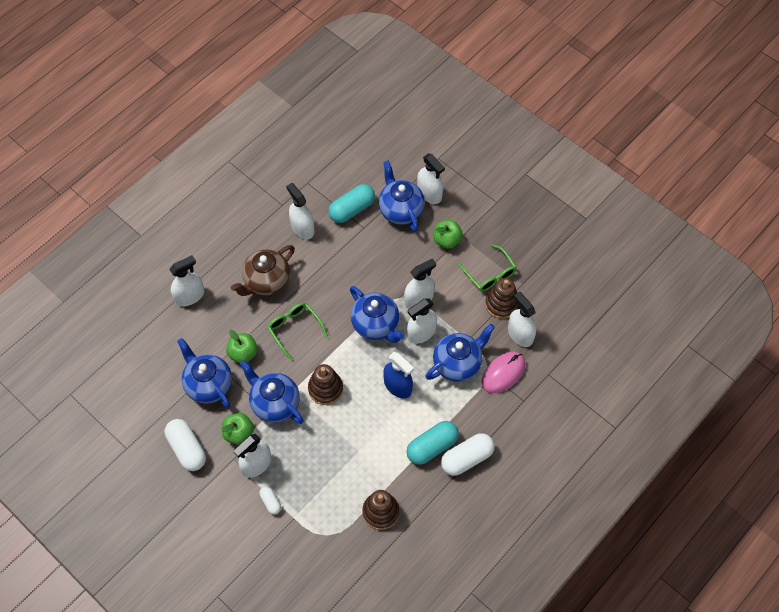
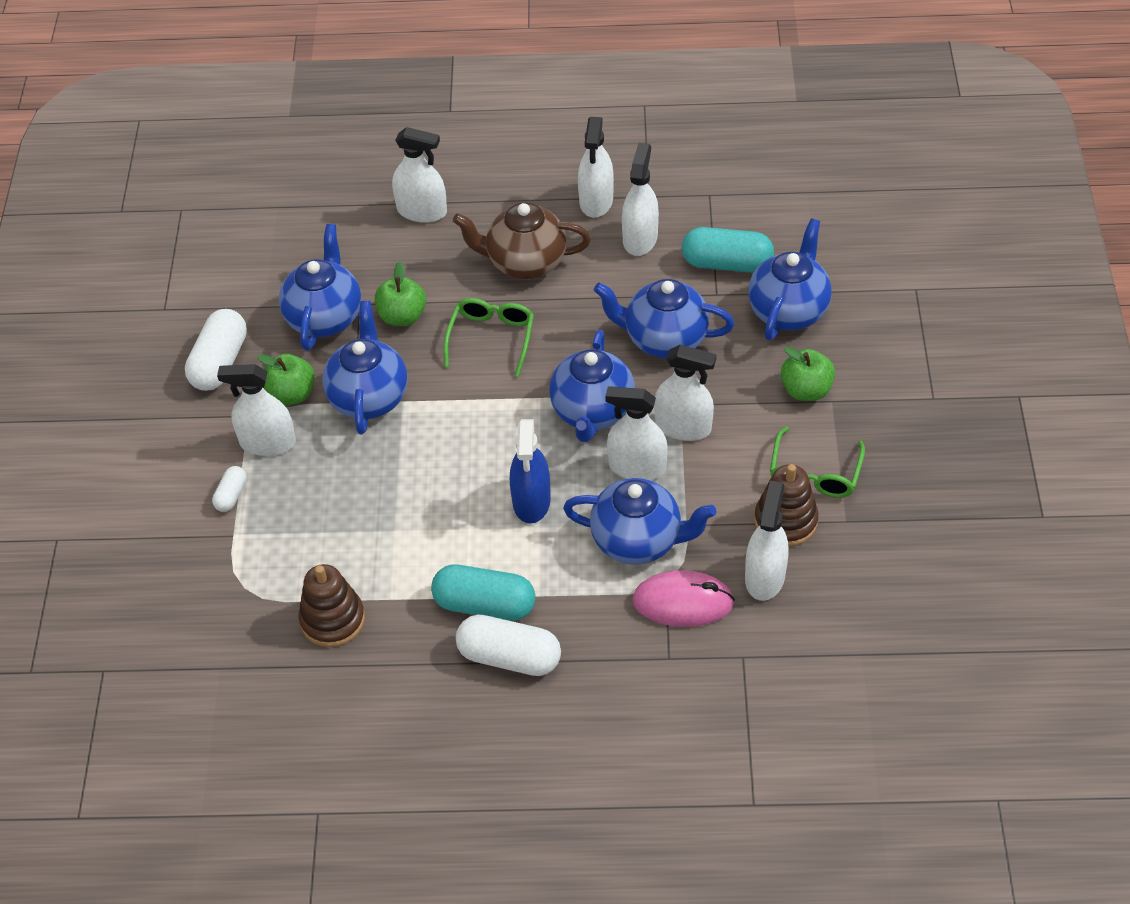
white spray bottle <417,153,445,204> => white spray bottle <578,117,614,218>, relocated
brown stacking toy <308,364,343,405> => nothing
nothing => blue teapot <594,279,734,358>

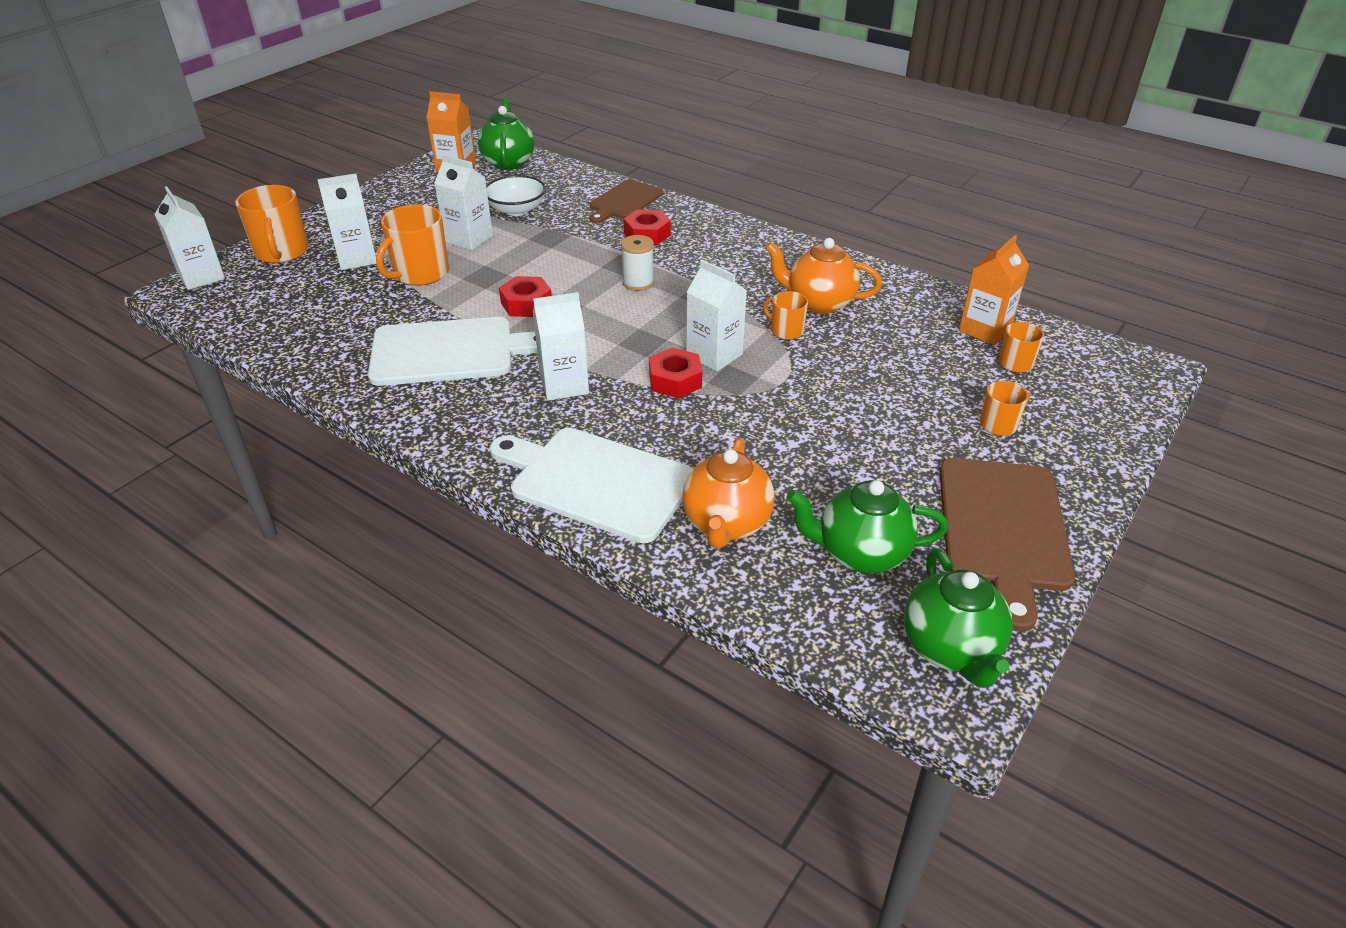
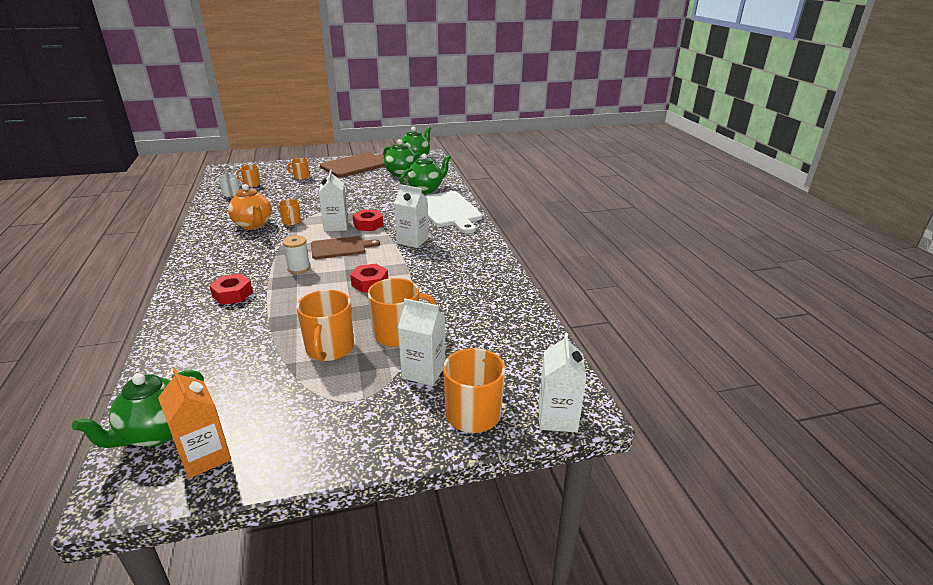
white carton <434,155,493,250> => orange mug <296,290,354,361>
white bowl <486,175,546,216> => nothing
brown cutting board <590,179,664,223> => brown cutting board <311,236,380,259>, relocated
orange carton <959,235,1029,345> => white mug <213,174,240,197>
white cutting board <368,317,537,386> => nothing
orange teapot <682,437,775,549> => green teapot <400,154,451,194>

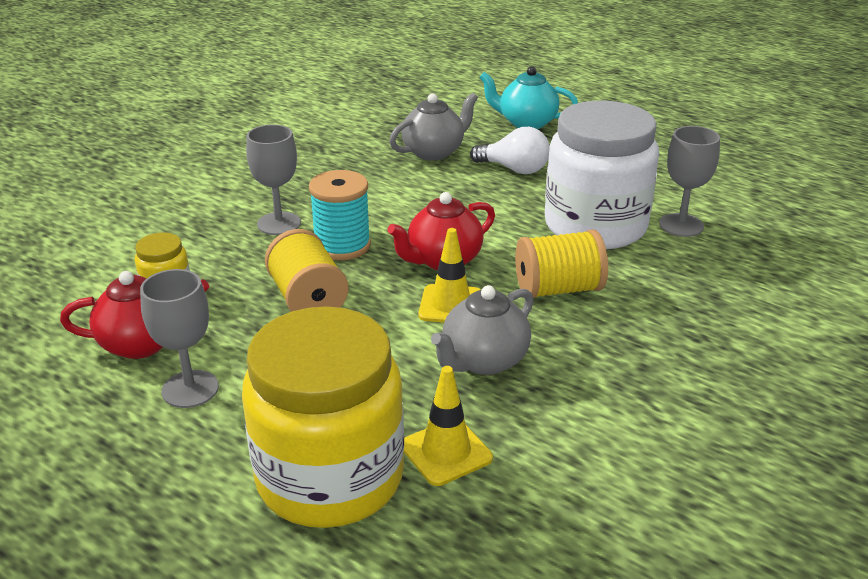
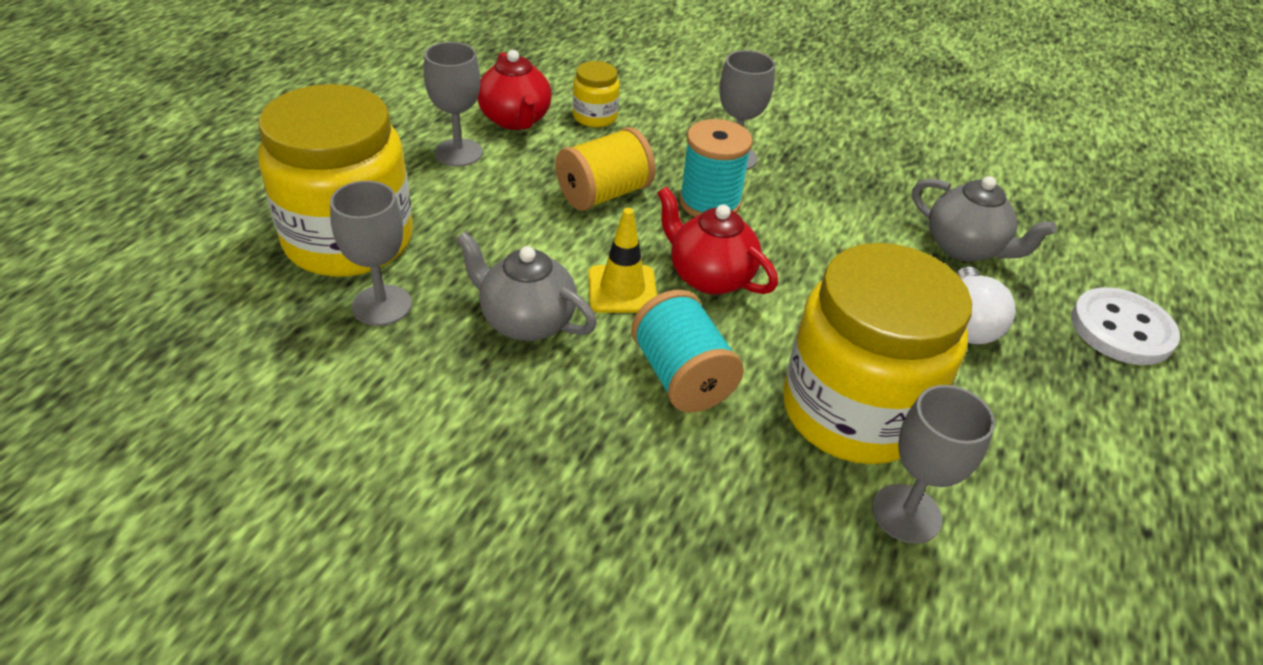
turquoise teapot <479,66,578,129> => white button <1071,287,1180,365>
white jar <545,101,659,249> => yellow jar <783,243,972,464>
yellow spool <515,230,608,299> => turquoise spool <631,290,744,413>
yellow traffic cone <404,366,493,486> => grey goblet <330,181,412,326>

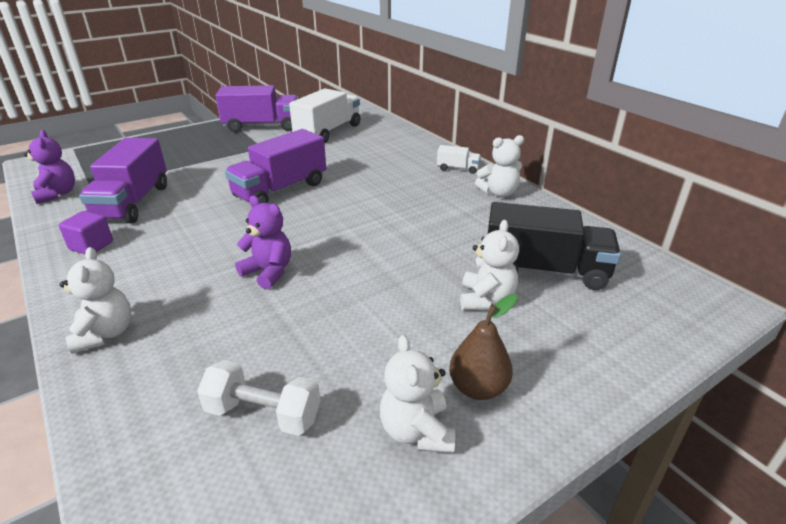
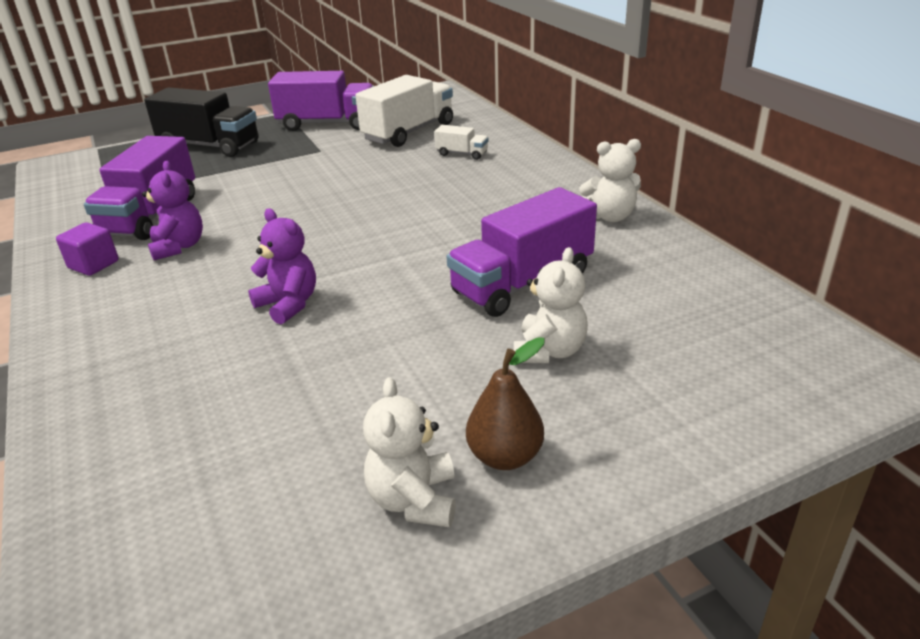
purple truck <225,129,326,204> => purple truck <447,187,597,317>, relocated
purple teddy bear <24,130,75,204> => purple teddy bear <142,161,203,260>, relocated
white truck <437,145,481,174> => white truck <435,125,489,160>, relocated
black truck <488,202,621,290> => black truck <144,87,259,157>, relocated
white teddy bear <60,247,131,354> => nothing
white dumbbell <197,360,320,436> => nothing

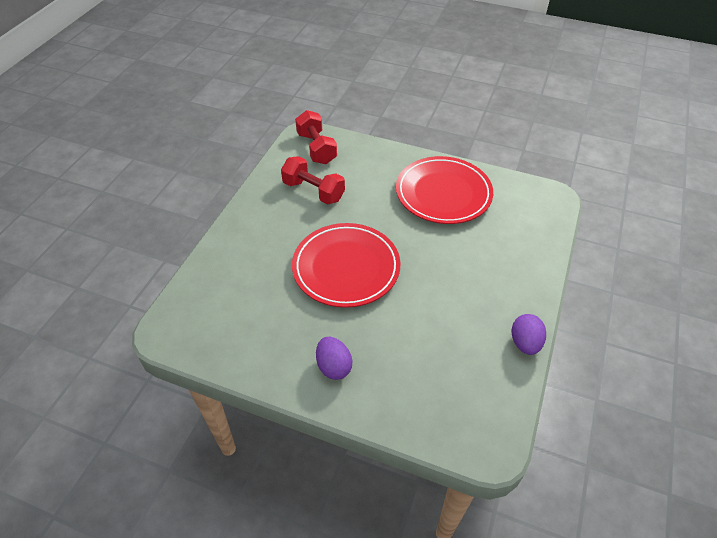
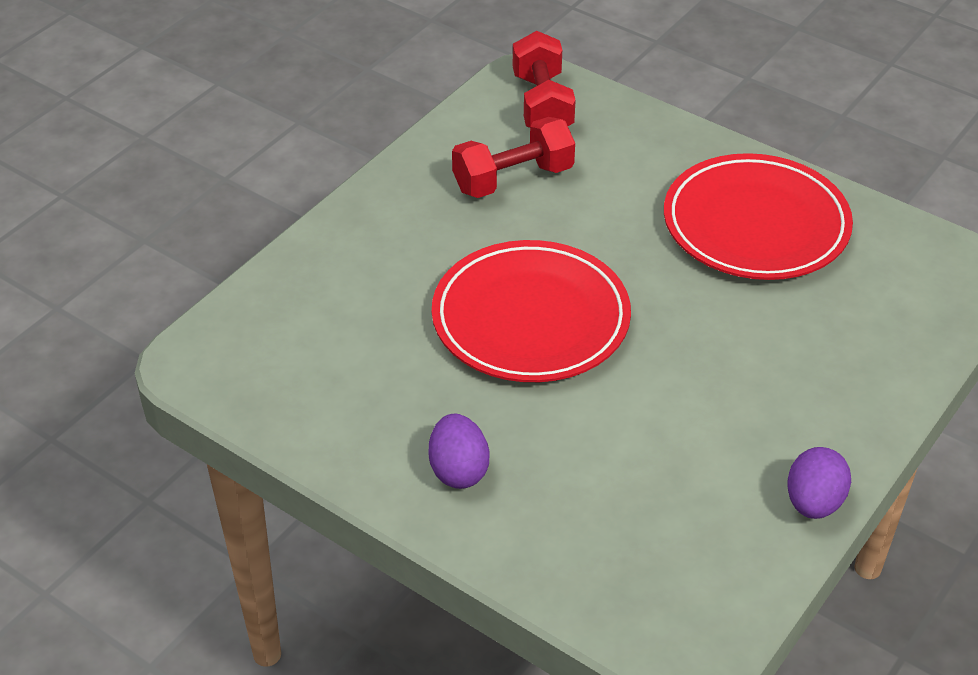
red dumbbell <281,156,345,204> => red dumbbell <452,117,575,198>, 75 degrees counterclockwise

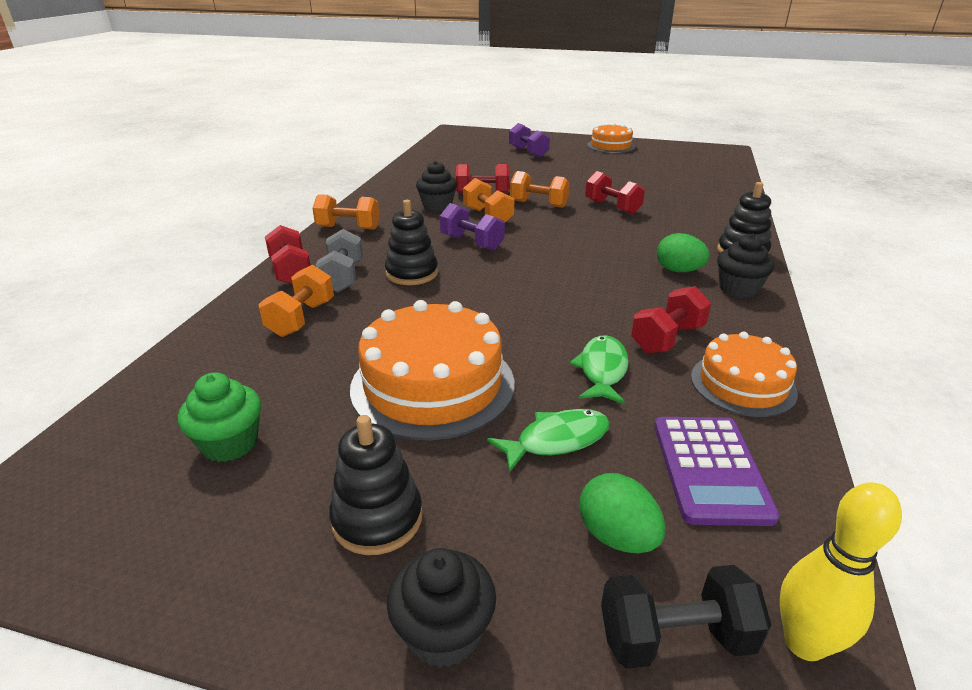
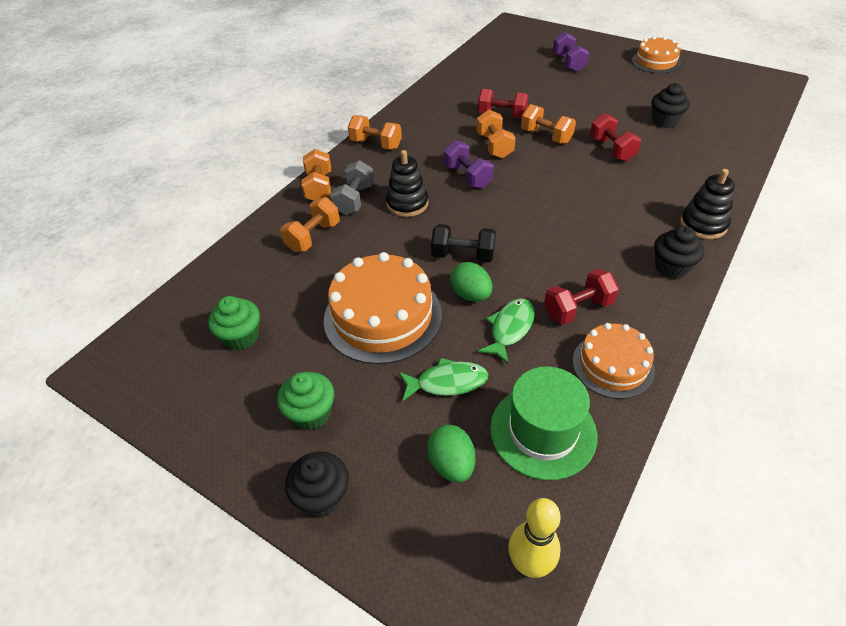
black cupcake <416,161,457,212> => black cupcake <651,83,690,128>, relocated
red dumbbell <265,225,310,284> => orange dumbbell <301,149,331,201>
green egg <657,233,710,272> => green egg <450,262,492,302>, relocated
black stacking toy <329,415,423,555> => green cupcake <277,372,334,430>
purple calculator <654,417,780,526> => green hat <490,366,597,480>
black dumbbell <601,565,771,669> => black dumbbell <431,224,496,262>, relocated

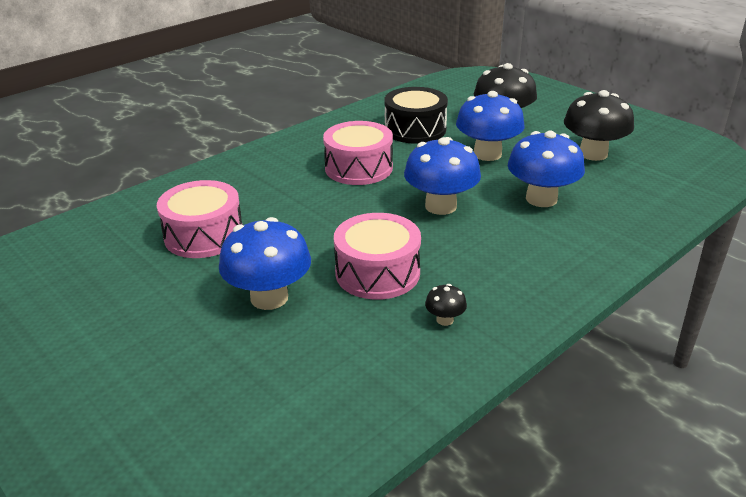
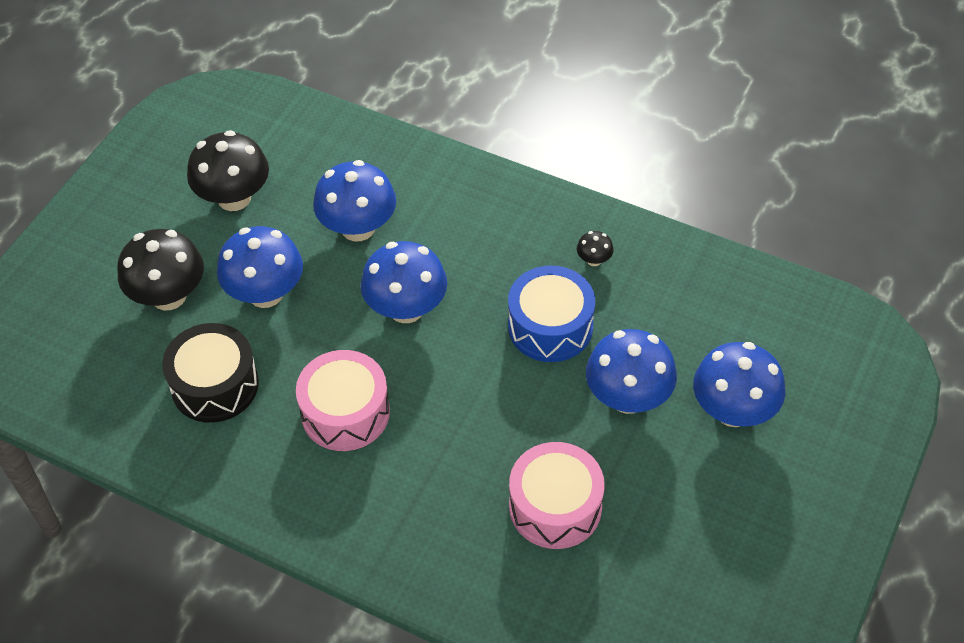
pink drum <334,213,421,300> => blue drum <508,266,595,362>
nothing => blue mushroom <693,342,786,427>

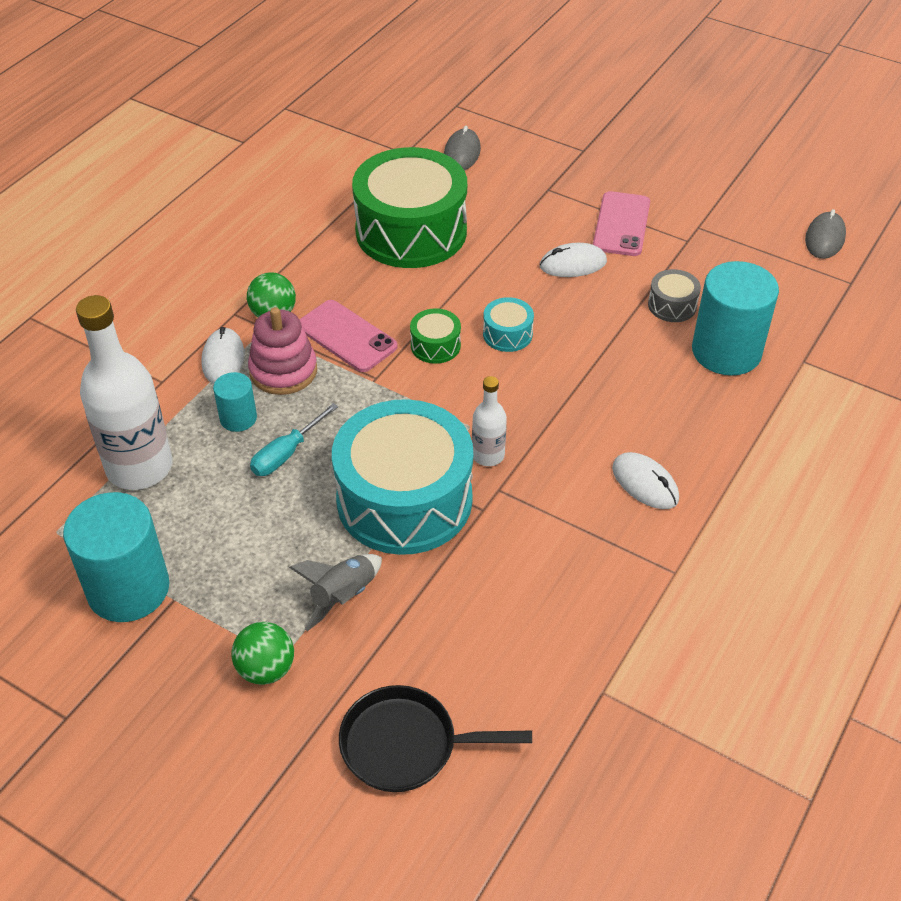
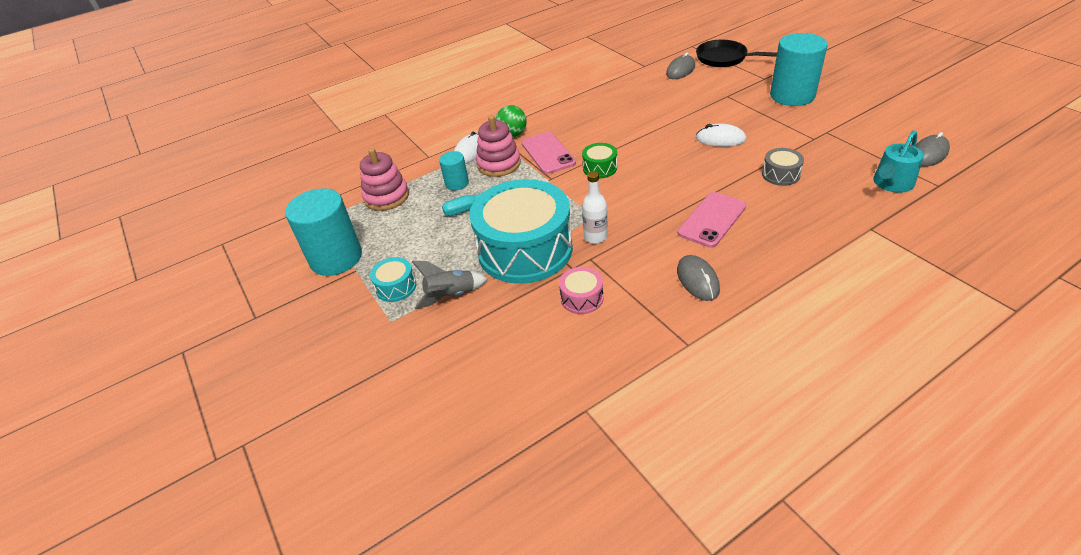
green drum <352,147,467,268> => nothing
pink phone <593,191,650,256> => pink phone <678,192,746,248>, relocated
turquoise cylinder <692,261,779,376> => turquoise cylinder <770,33,827,106>, relocated
white bottle <76,295,172,490> => pink stacking toy <360,148,409,211>
turquoise drum <483,297,534,352> => turquoise drum <370,257,416,302>, relocated
white mouse <612,452,679,509> => grey mouse <677,255,720,301>
green ball <231,622,294,685> => nothing
black pan <339,685,532,792> => black pan <696,40,777,67>, relocated
nothing => turquoise watering can <873,131,924,193>
nothing => pink drum <559,267,603,314>

